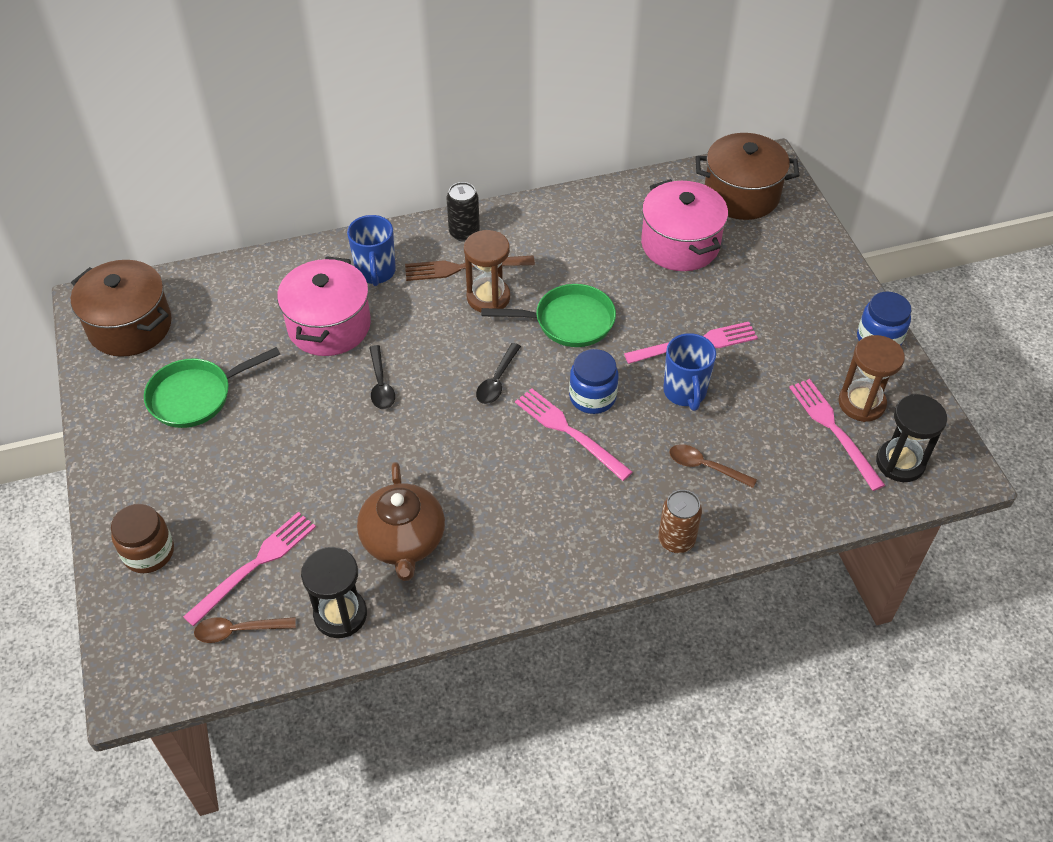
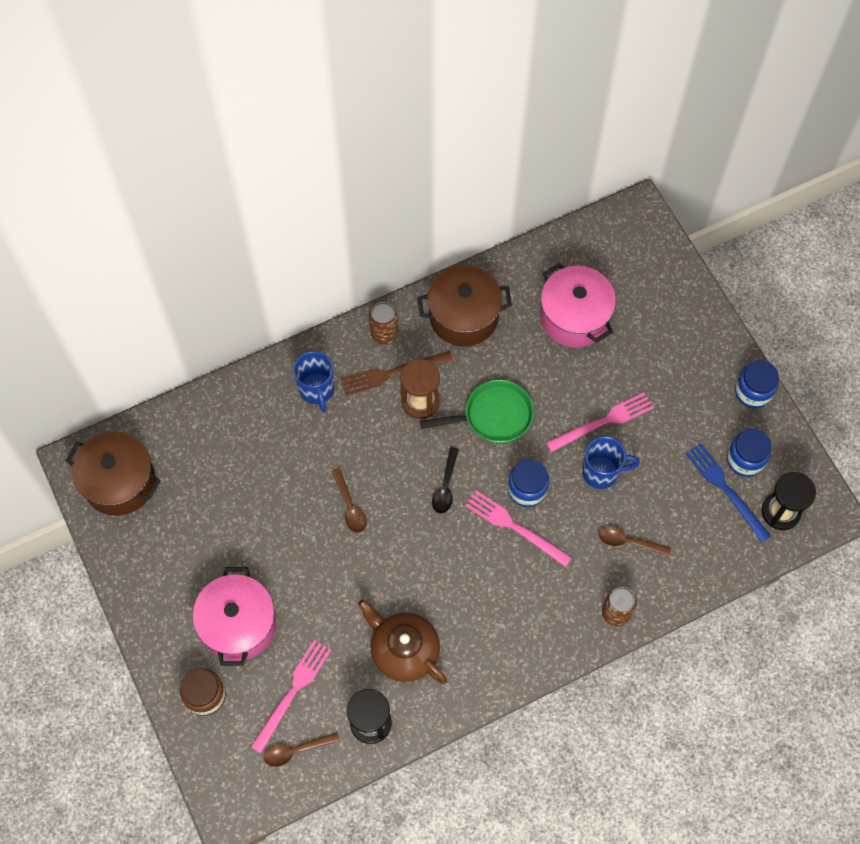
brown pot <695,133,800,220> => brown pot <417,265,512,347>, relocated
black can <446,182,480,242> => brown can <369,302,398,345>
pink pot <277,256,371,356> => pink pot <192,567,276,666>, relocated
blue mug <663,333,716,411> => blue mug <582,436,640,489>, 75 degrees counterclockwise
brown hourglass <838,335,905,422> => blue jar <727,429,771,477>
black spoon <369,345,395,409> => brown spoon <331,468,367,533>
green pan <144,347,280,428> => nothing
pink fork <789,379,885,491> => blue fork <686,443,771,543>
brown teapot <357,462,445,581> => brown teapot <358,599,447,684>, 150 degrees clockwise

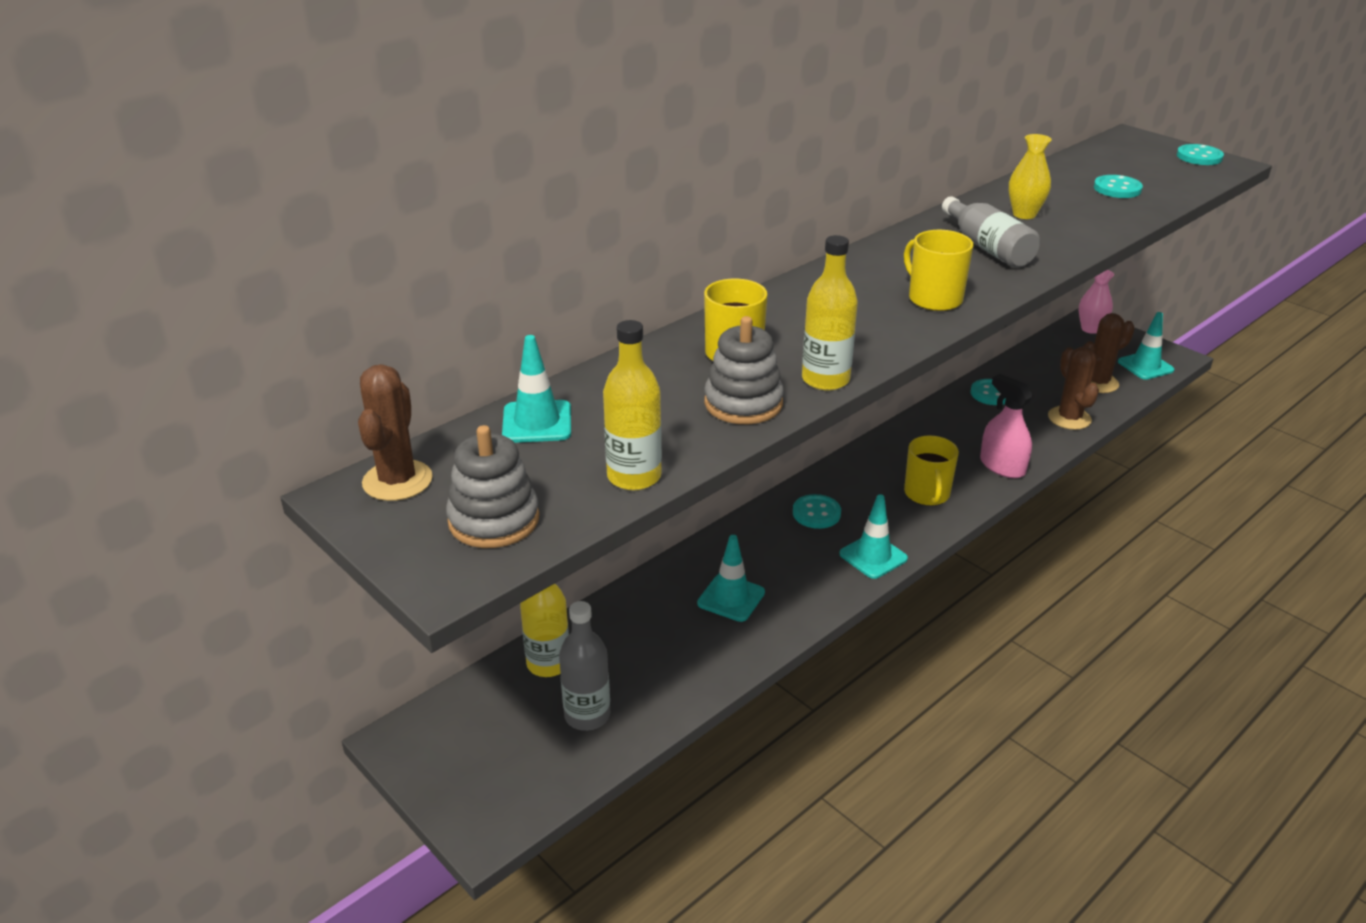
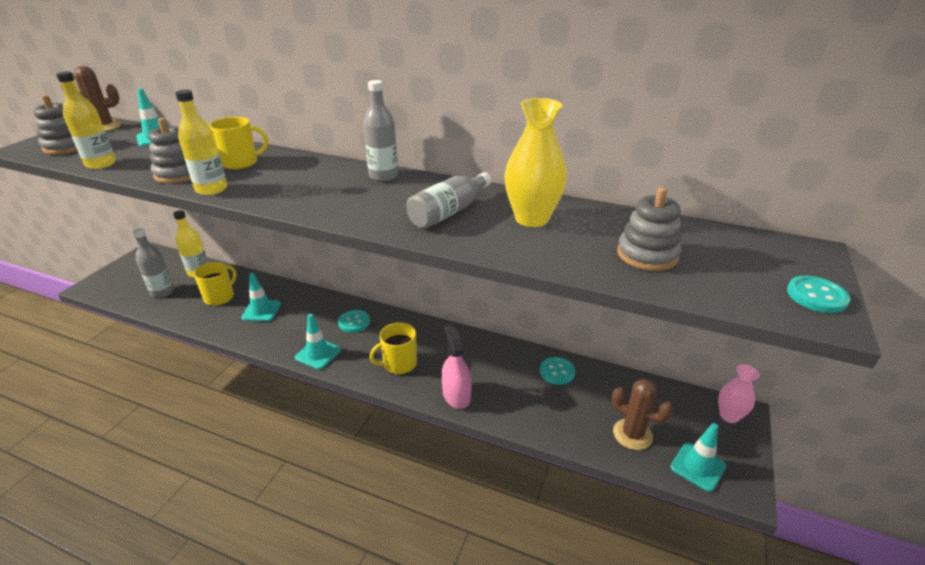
yellow vase <1009,134,1052,219> => yellow vase <504,98,567,227>, x1.63
turquoise button <1094,175,1143,198> => grey stacking toy <617,187,681,271>
yellow mug <904,230,973,311> => yellow mug <194,262,236,306>, relocated
brown cactus <1048,347,1099,430> => nothing
pink spray bottle <980,374,1033,478> => pink spray bottle <441,324,472,409>, 45 degrees counterclockwise
nothing => grey bottle <363,80,398,181>

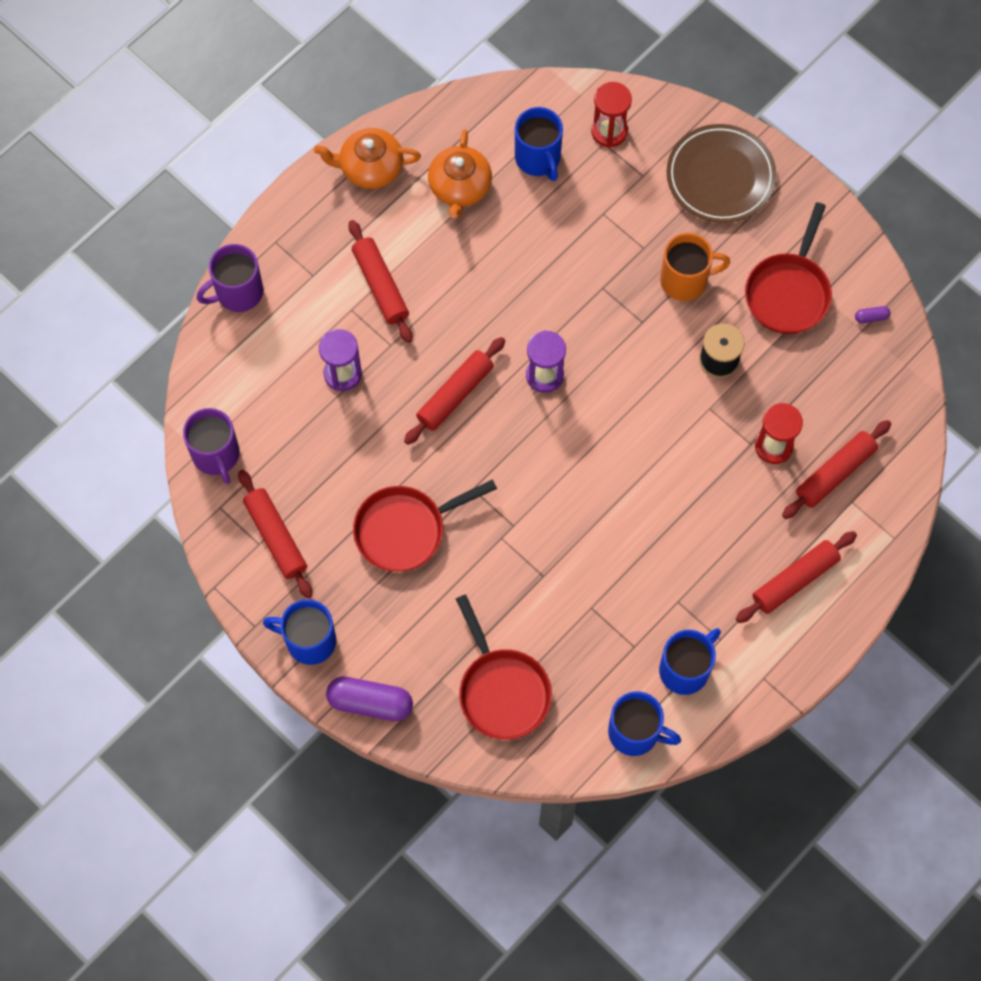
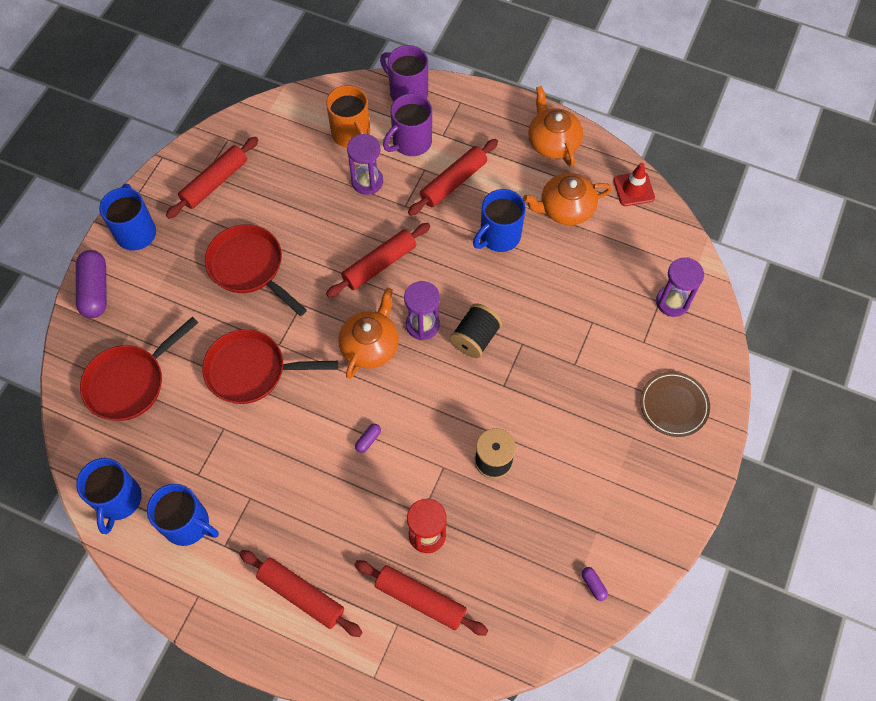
red hourglass <591,82,632,148> => purple hourglass <656,257,704,317>
blue mug <515,107,563,181> => blue mug <473,189,526,252>, relocated
brown plate <667,124,777,223> => brown plate <640,372,710,437>, x0.66
red pan <745,202,832,334> => red pan <202,329,338,404>, relocated
orange mug <660,233,730,301> => orange mug <326,85,370,148>, relocated
red rolling pin <404,337,505,445> => red rolling pin <326,223,431,298>, 60 degrees counterclockwise
purple mug <183,408,240,484> => purple mug <383,94,432,156>, relocated
nothing => red traffic cone <614,163,655,206>
nothing => orange teapot <338,288,399,379>
nothing => black spool <450,303,502,358>
nothing => purple capsule <355,424,381,453>

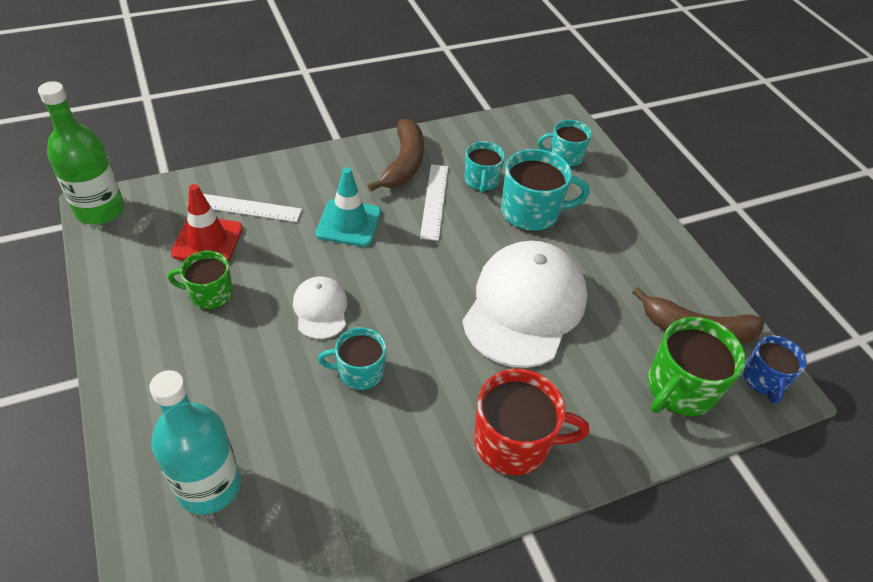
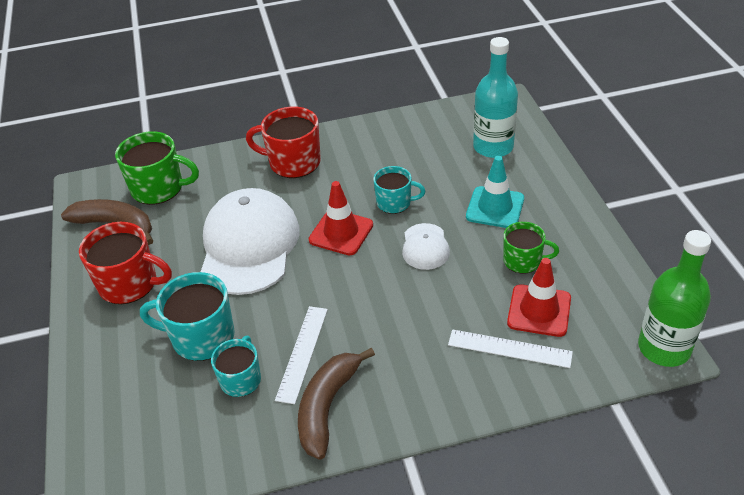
turquoise mug <538,120,592,167> => nothing
turquoise traffic cone <316,167,381,247> => turquoise traffic cone <466,156,524,228>, relocated
white cap <463,241,587,368> => white cap <201,188,300,295>, 150 degrees clockwise
green mug <648,317,746,416> => green mug <115,131,199,205>, 45 degrees clockwise
blue mug <743,336,807,404> => nothing
nothing => red traffic cone <308,181,373,255>
nothing => red mug <79,222,172,304>

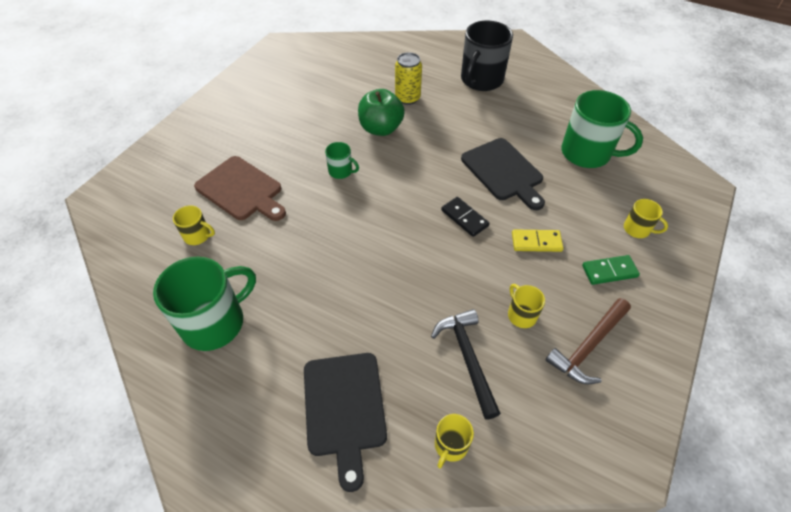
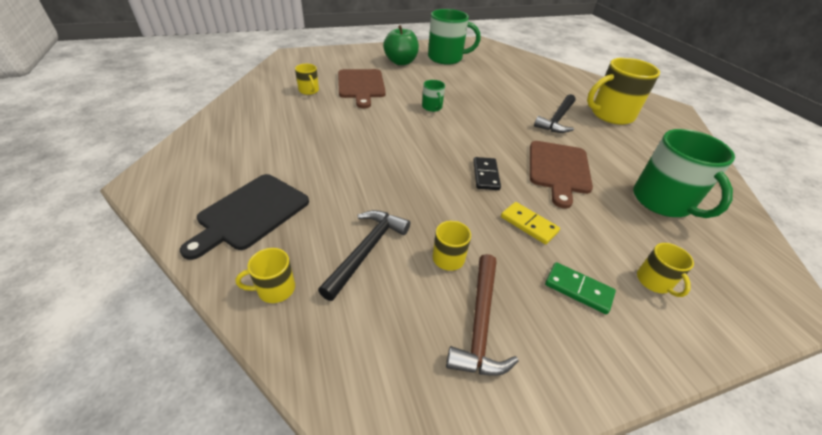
black mug <461,21,513,91> => yellow mug <587,58,660,125>
yellow can <395,52,422,105> => nothing
green apple <358,89,405,136> => green apple <383,25,419,65>, relocated
black cutting board <461,138,545,210> => brown cutting board <530,141,593,209>
green mug <153,257,256,351> => green mug <428,9,481,65>, relocated
brown hammer <545,298,631,384> => brown hammer <446,254,518,376>, 75 degrees counterclockwise
nothing => black hammer <534,94,576,133>

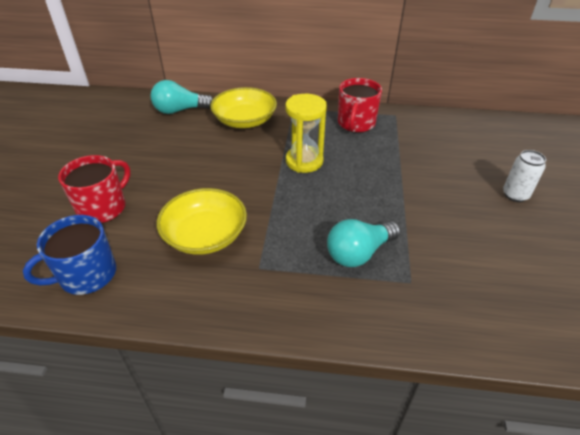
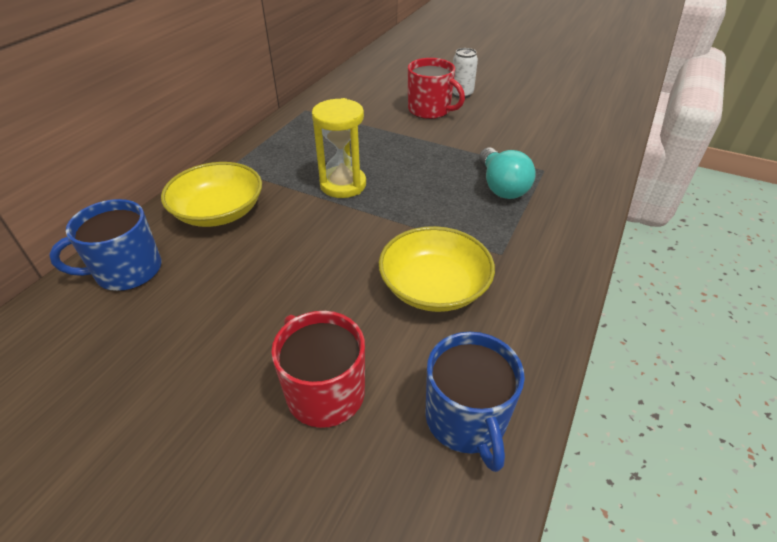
red mug <338,78,382,133> => red mug <408,58,465,119>, relocated
turquoise light bulb <150,80,213,114> => blue mug <49,199,161,291>

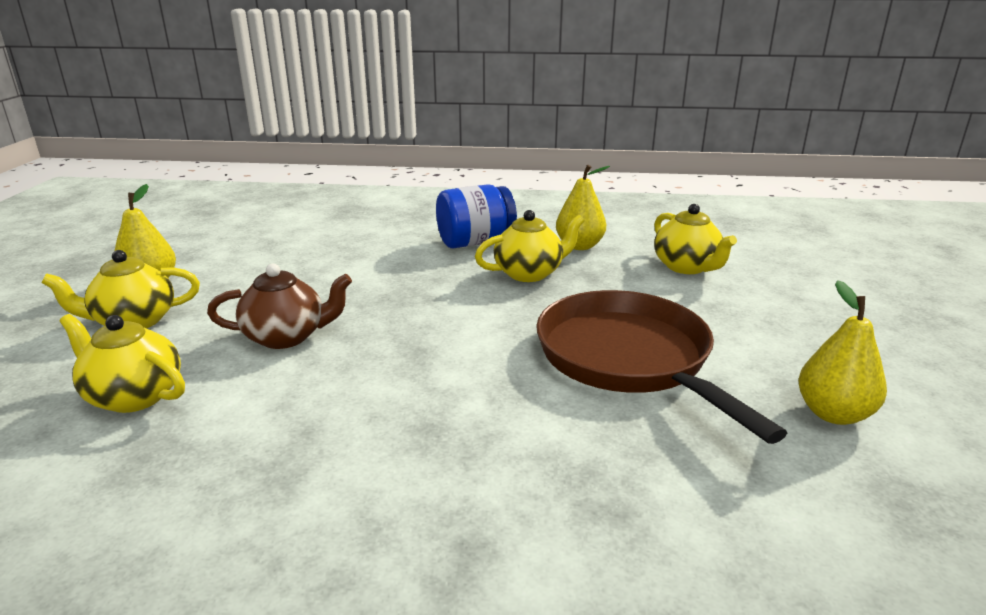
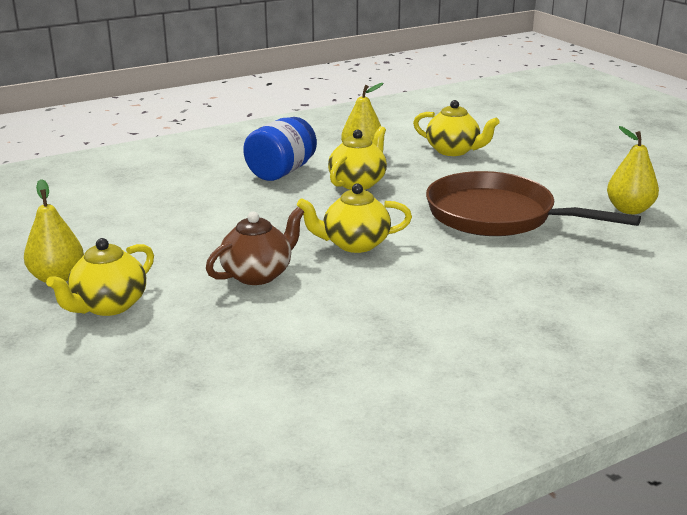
yellow teapot <59,314,185,413> => yellow teapot <297,183,412,253>, relocated

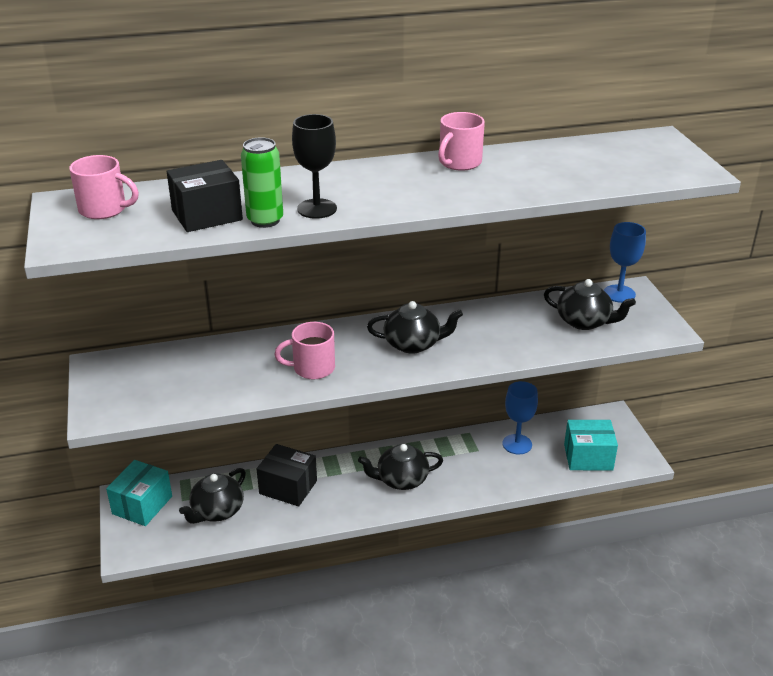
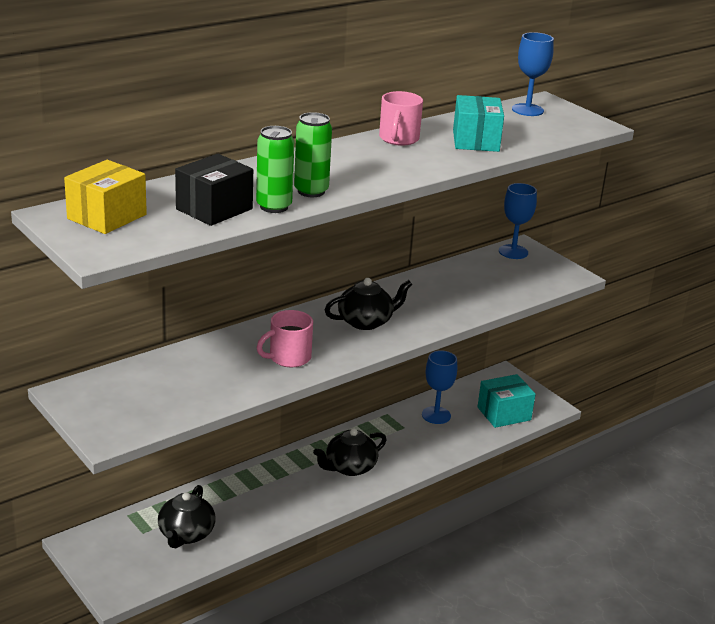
black goblet <292,114,337,219> => green can <294,112,332,197>
pink mug <69,155,139,219> => yellow box <64,160,147,234>
black teapot <544,279,636,330> => nothing
black box <257,444,317,506> => nothing
turquoise box <106,460,172,526> => turquoise box <453,95,504,152>, relocated
nothing => blue goblet <512,32,554,116>

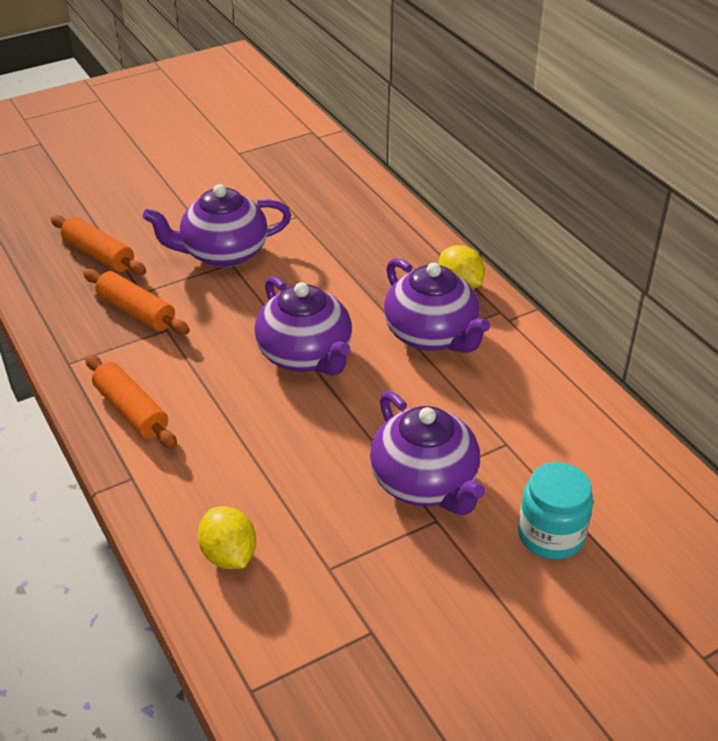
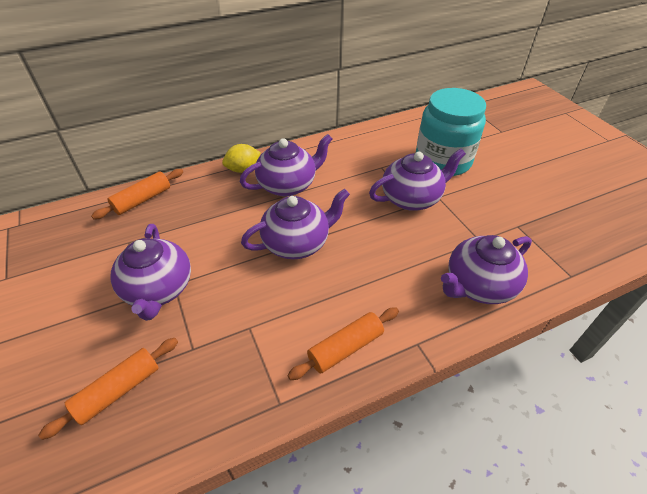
orange rolling pin <83,269,190,335> => orange rolling pin <91,169,183,220>, relocated
turquoise jar <518,462,593,560> => turquoise jar <416,88,486,176>, x1.74
yellow lemon <198,506,256,569> => purple teapot <441,235,532,304>

